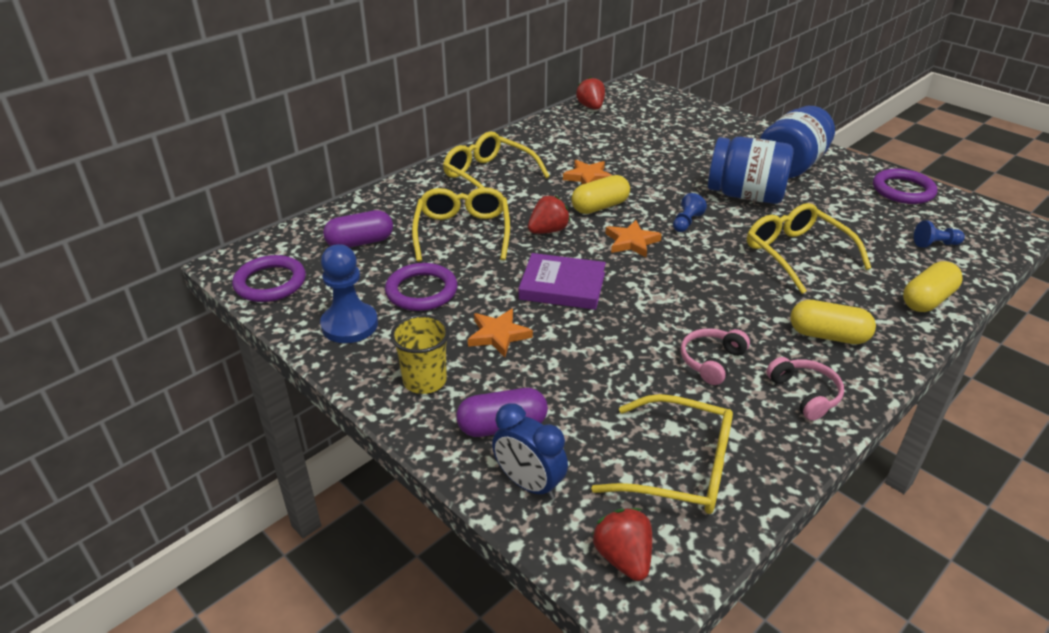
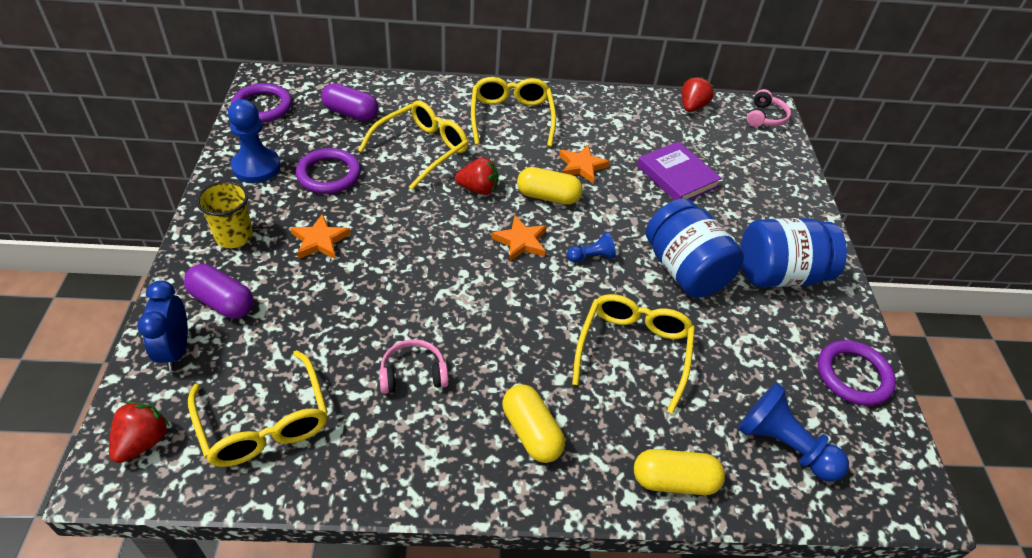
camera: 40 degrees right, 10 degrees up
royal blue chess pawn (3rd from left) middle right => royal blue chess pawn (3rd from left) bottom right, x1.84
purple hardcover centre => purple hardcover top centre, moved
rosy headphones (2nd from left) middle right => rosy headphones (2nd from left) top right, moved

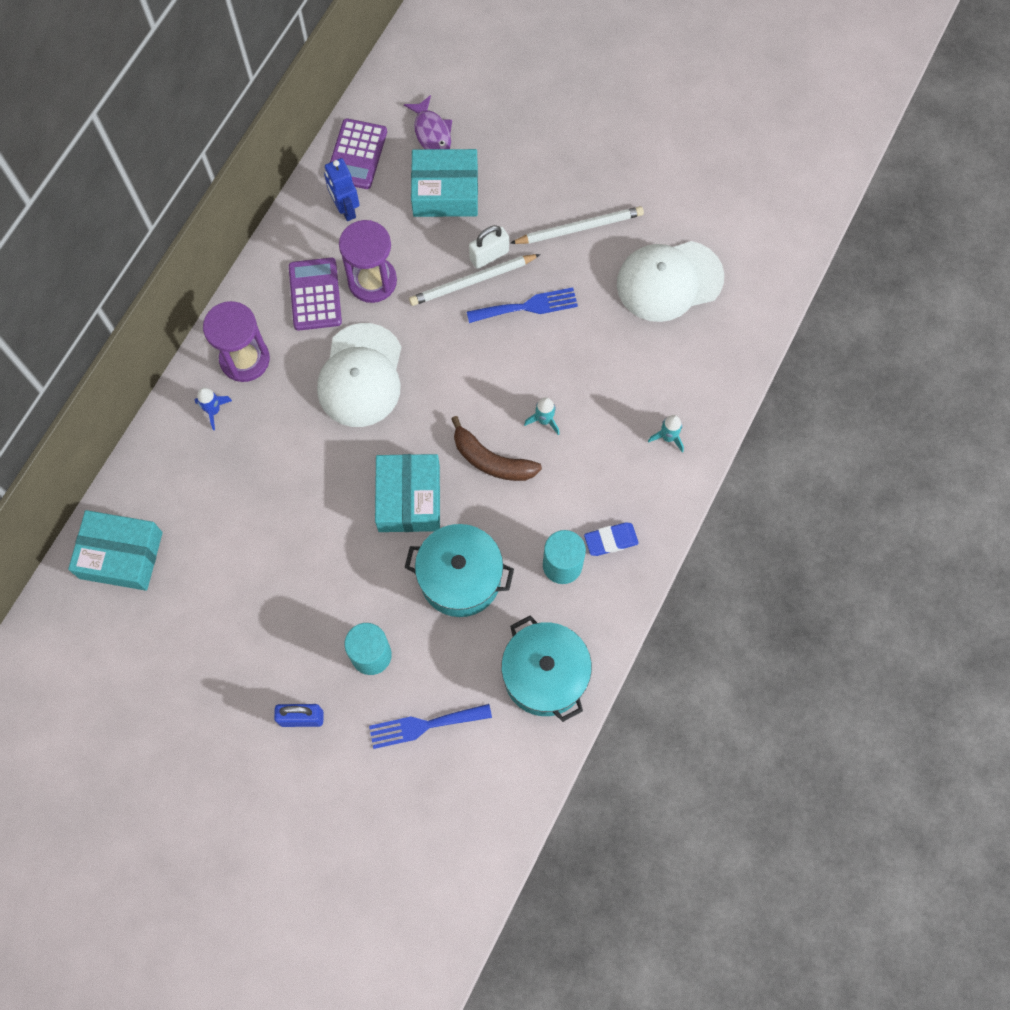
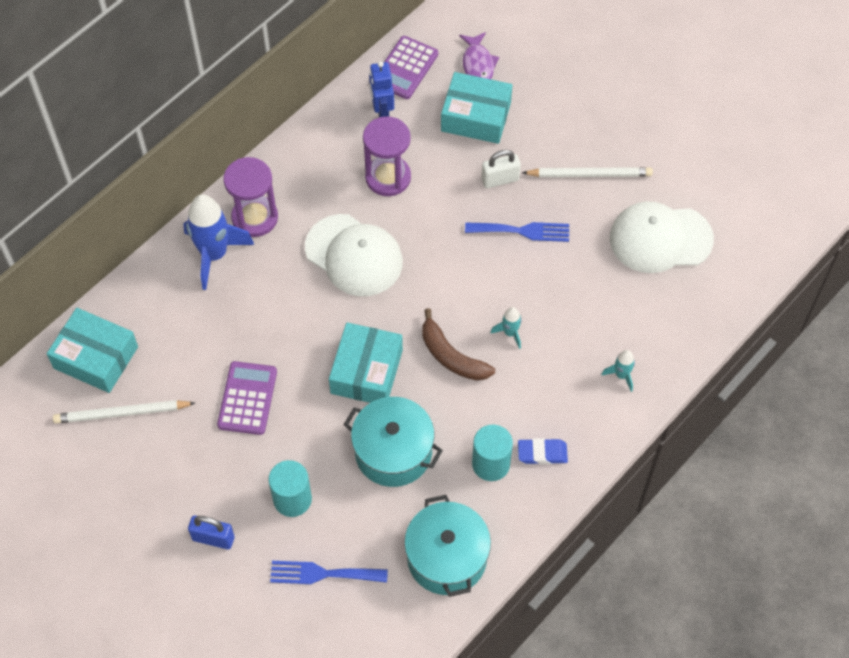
camera: 15 degrees right, 10 degrees down
snow-white lead pencil (1st from left) top centre => snow-white lead pencil (1st from left) middle left, moved
purple adding machine (1st from left) top left => purple adding machine (1st from left) middle left, moved
snow-white peaked cap (1st from left) centre, 75 degrees counterclockwise
royal blue toy rocket middle left, x2.13

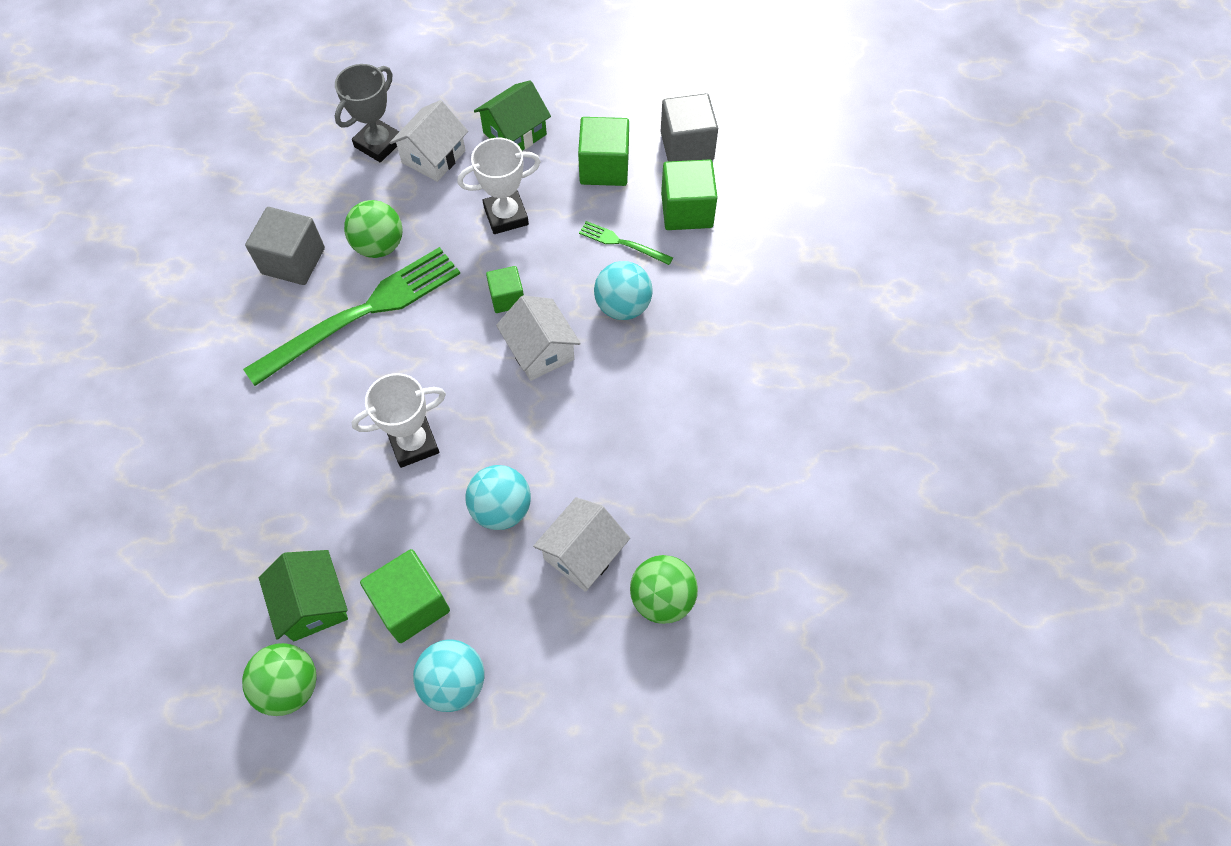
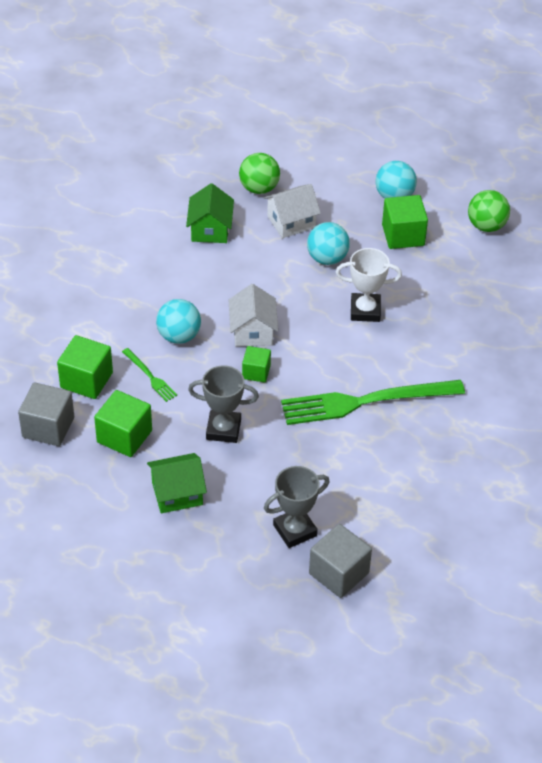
camera: 155 degrees left, 15 degrees down
snow-white cottage (1st from left) top centre => nothing
snow-white award cup (2nd from left) top centre => grey award cup (1st from left) centre
green play ball (2nd from left) top left => nothing
grey cube (1st from left in the first image) top left => grey cube (2nd from left) bottom centre, moved
green cottage (1st from left in the first image) bottom left => green cottage (2nd from left) top centre, moved

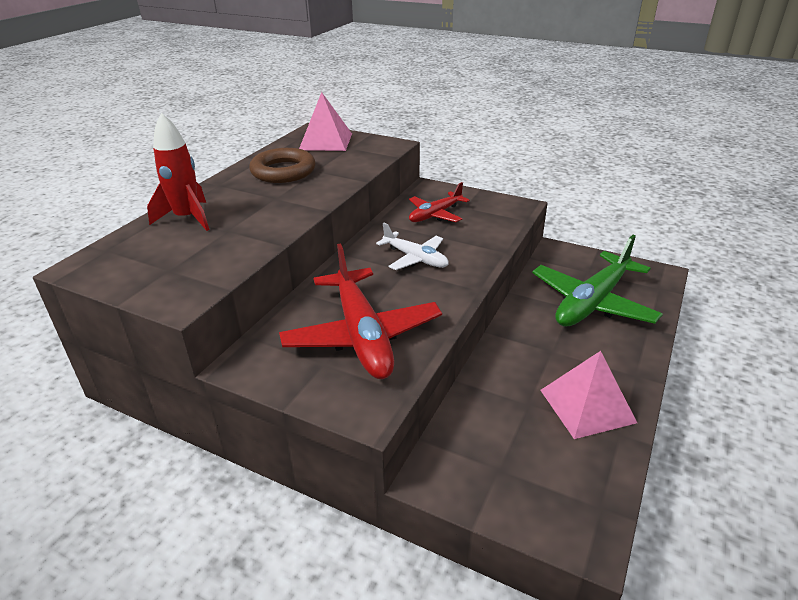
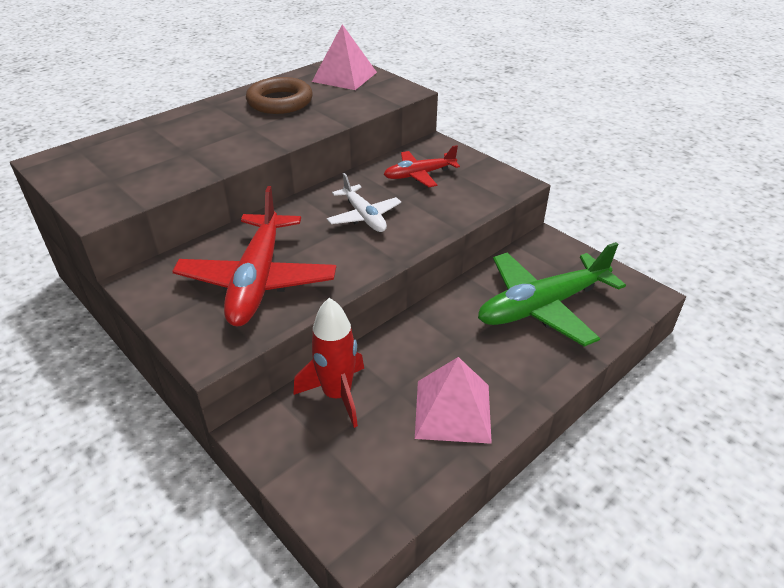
camera: 20 degrees right, 5 degrees up
red toy rocket top left => red toy rocket centre, moved

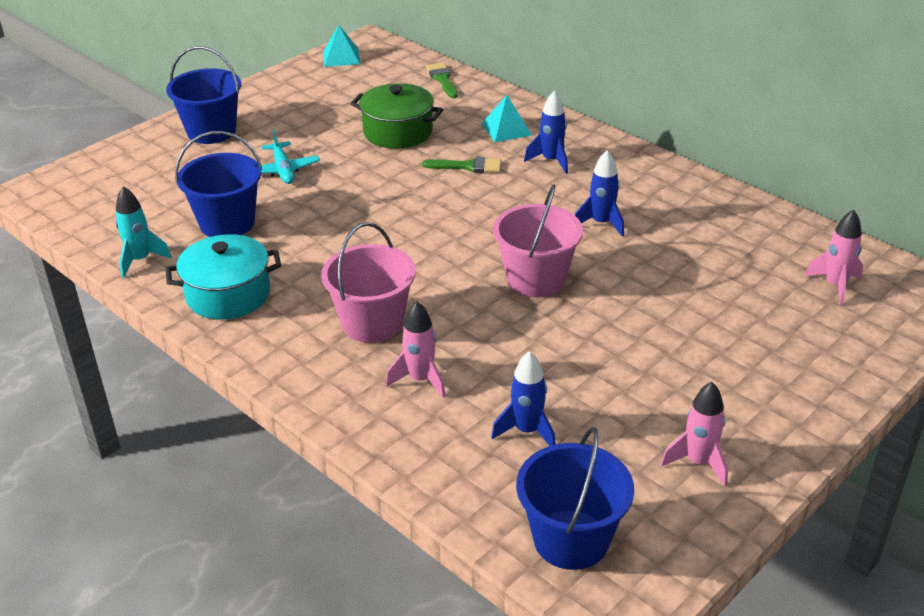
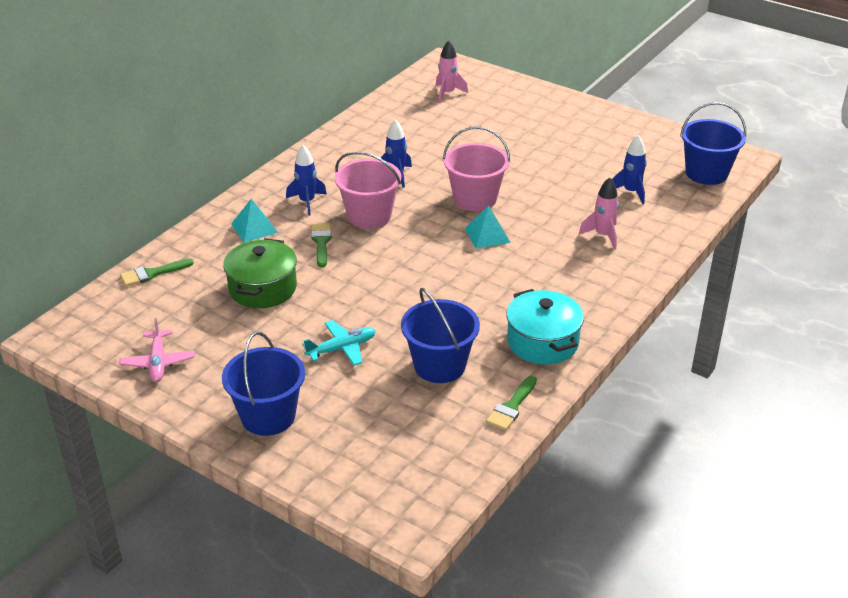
camera: 100 degrees left, 0 degrees up
aqua pyramid shape (1st from left in the first image) top centre => aqua pyramid shape (2nd from left) centre, moved
aqua toy rocket middle left => green paintbrush (3rd from left) bottom centre
rosy sand bucket (1st from left) centre => rosy sand bucket (1st from left) top centre, moved
rosy toy rocket (2nd from left) bottom right => nothing
nothing => rosy toy plane middle left

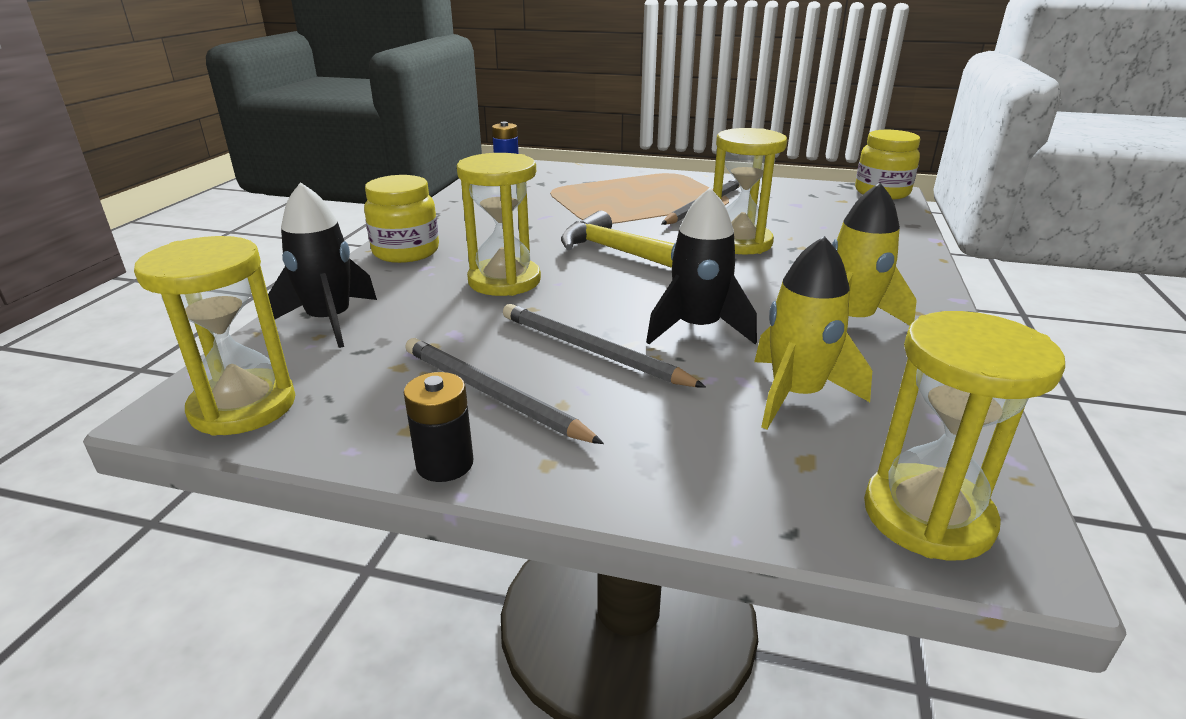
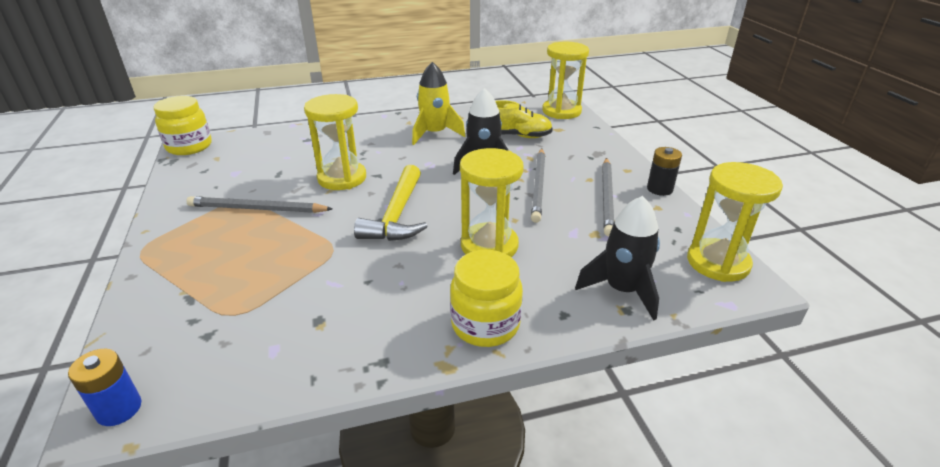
camera: 120 degrees left, 5 degrees up
yellow toy rocket (1st from left) middle right => yellow shoe top centre

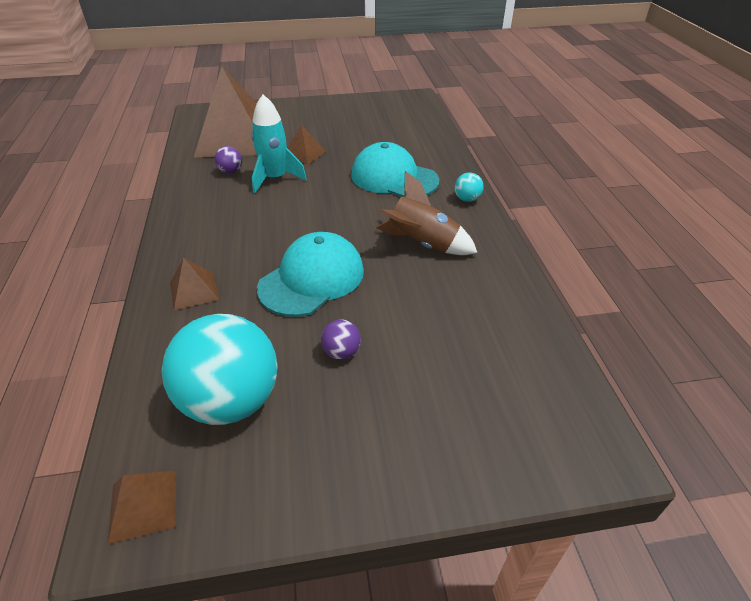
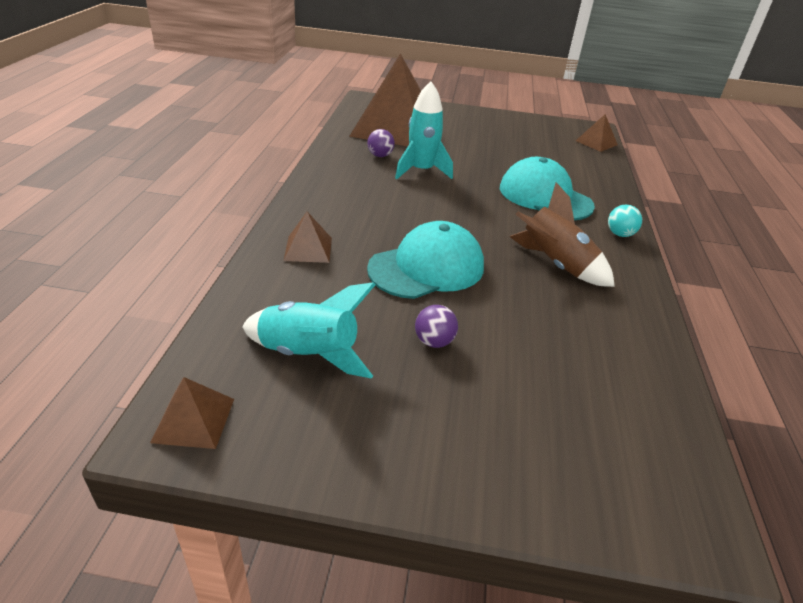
camera: 15 degrees right, 5 degrees down
russet pyramid shape (4th from left) top centre => russet pyramid shape (4th from left) top right, moved
aqua play ball (1st from left) middle left => aqua toy rocket (1st from left) centre

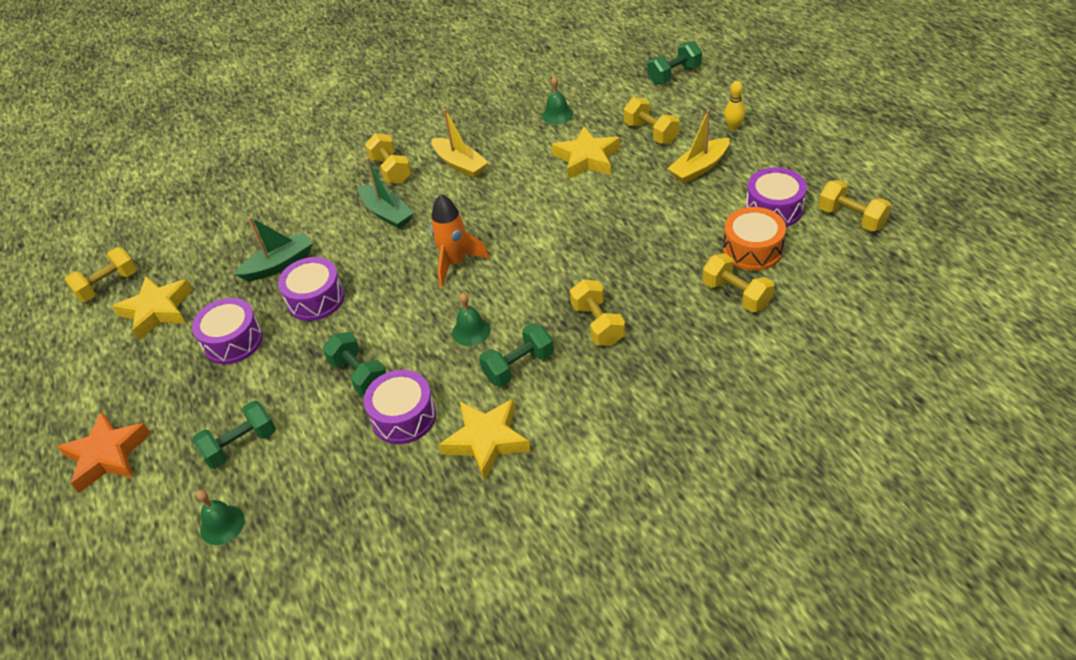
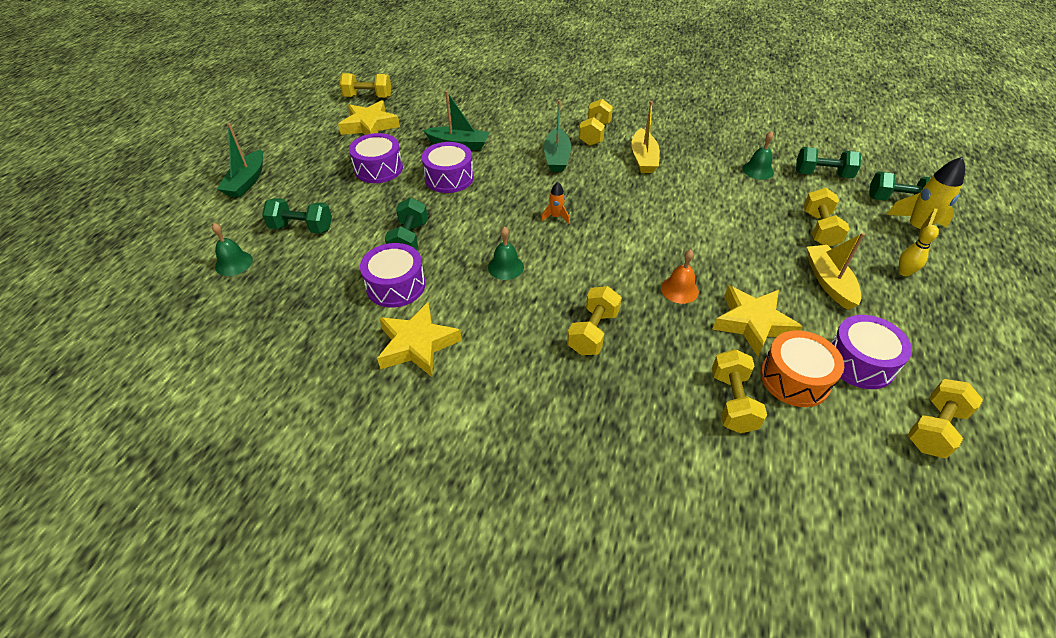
camera: 40 degrees right, 0 degrees up
yellow toy boat (2nd from left) top centre => yellow toy boat (2nd from left) middle right, 75 degrees clockwise
yellow star (3rd from left) top centre => yellow star (3rd from left) middle right, moved
yellow dumbbell (6th from left) top right => yellow dumbbell (6th from left) middle right, 45 degrees clockwise
orange-coloured toy rocket centre => orange-coloured toy rocket top centre, x0.52
green dumbbell (3rd from left) centre => green dumbbell (3rd from left) top right, moved
orange-coloured star bottom left => green toy boat (1st from left) top left
nothing => yellow toy rocket top right
nothing => orange-coloured bell centre

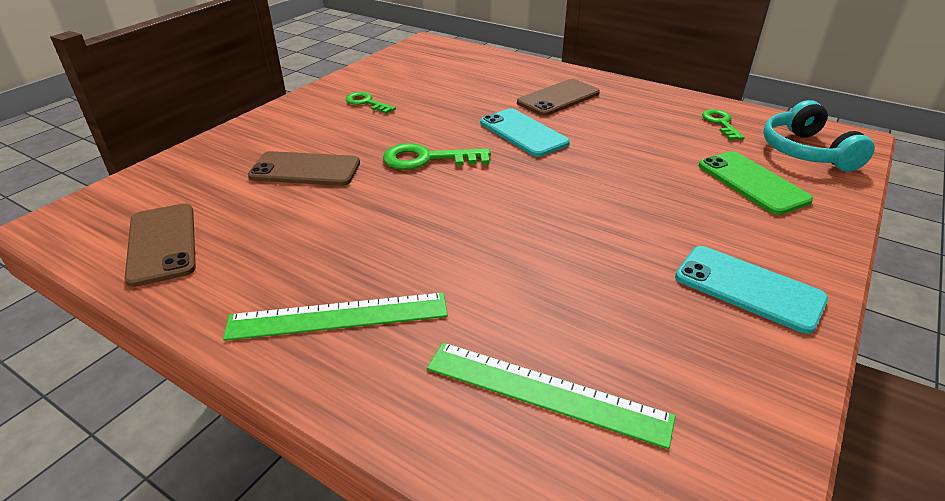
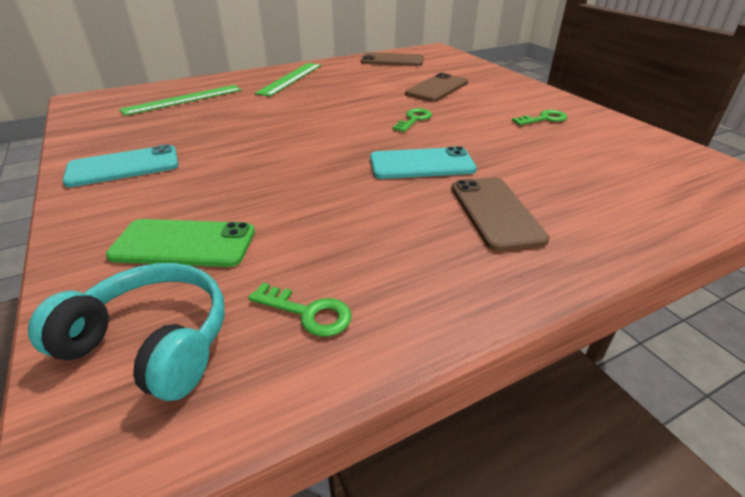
camera: 120 degrees right, 0 degrees up
green door key (2nd from left) top centre, x0.65

